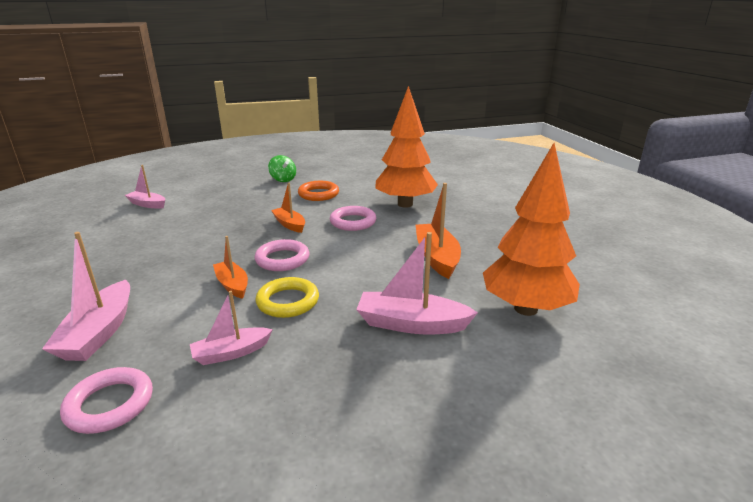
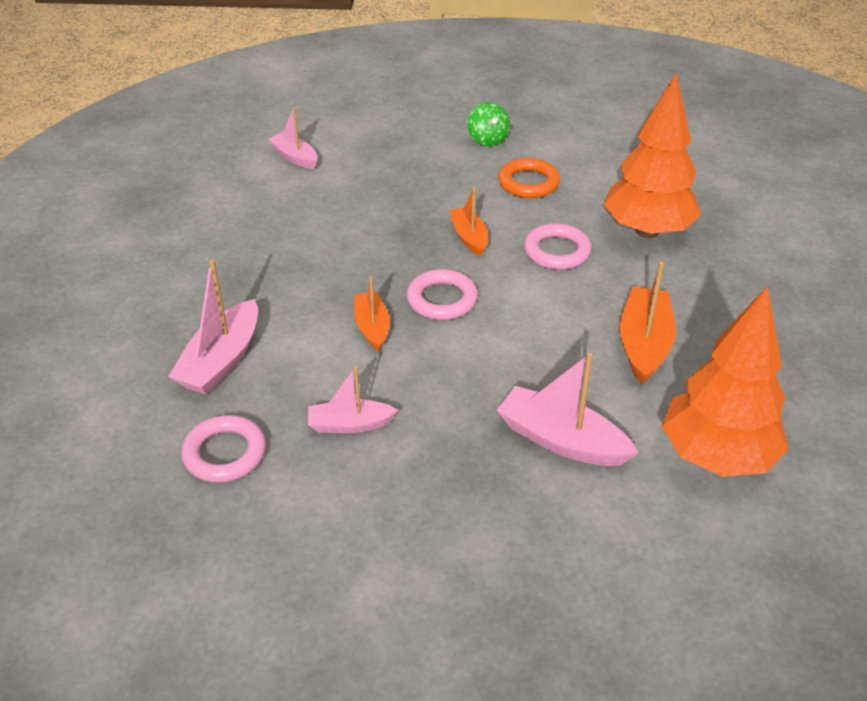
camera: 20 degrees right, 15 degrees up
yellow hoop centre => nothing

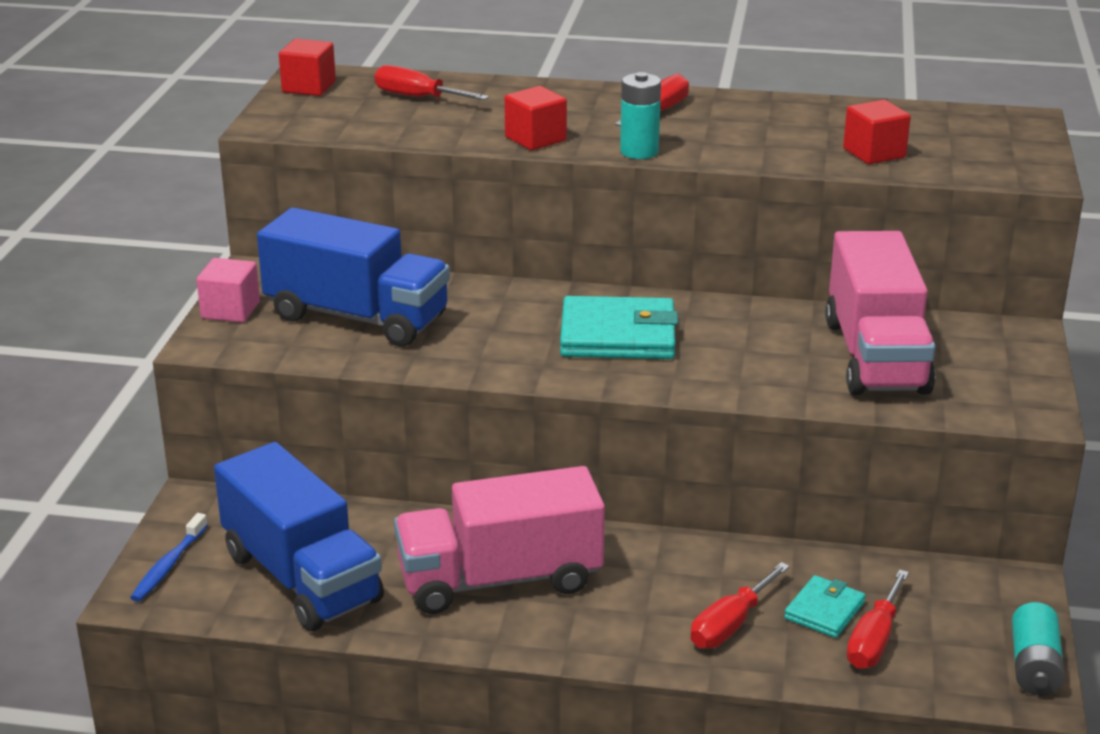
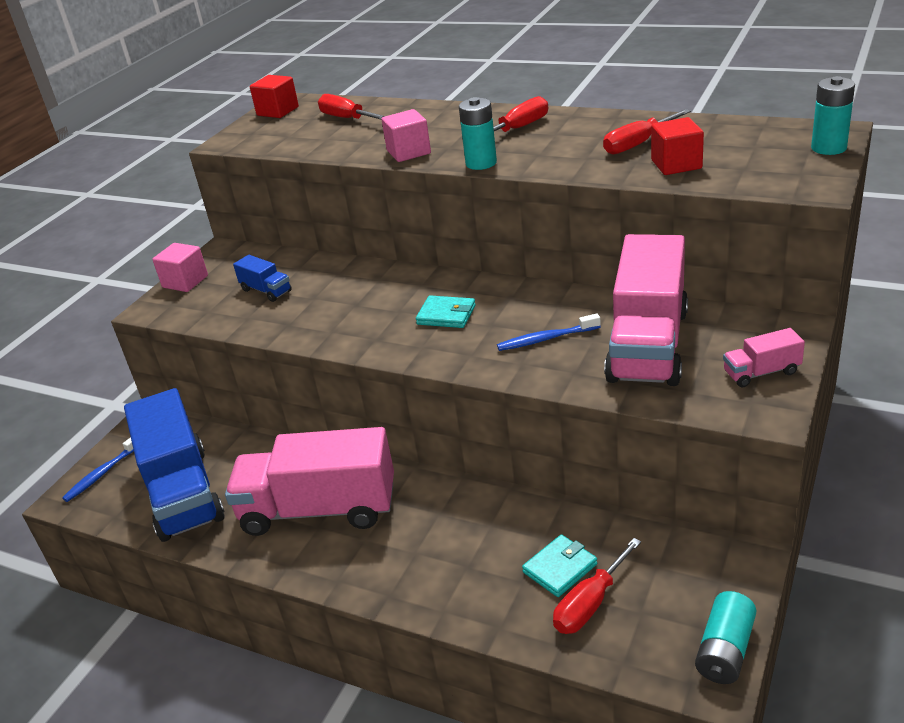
camera: 20 degrees right, 5 degrees up
red cube (2nd from left) top centre => rosy cube (2nd from left) top centre
royal blue toy truck (2nd from left) middle left, x0.42
aqua wallet (1st from left) centre, x0.56
red hand screwdriver (3rd from left in the first image) bottom right => red hand screwdriver (4th from left) top right, moved
nothing => aqua power cell (3rd from left) top right
nothing => royal blue dental brush (2nd from left) centre
nothing => rosy toy truck (3rd from left) middle right

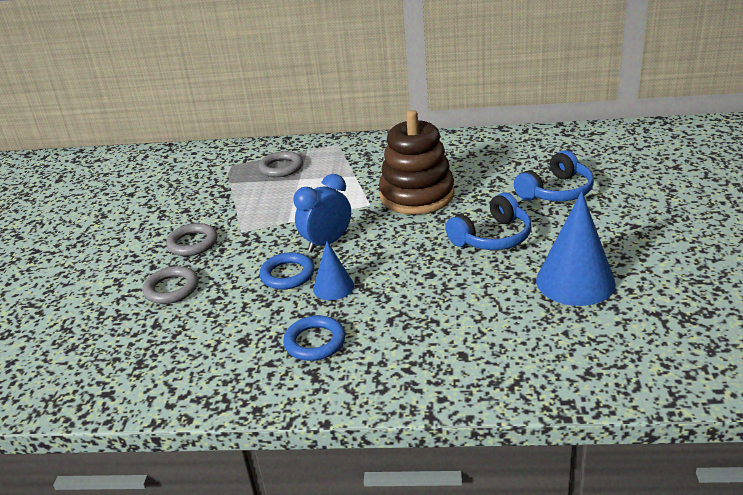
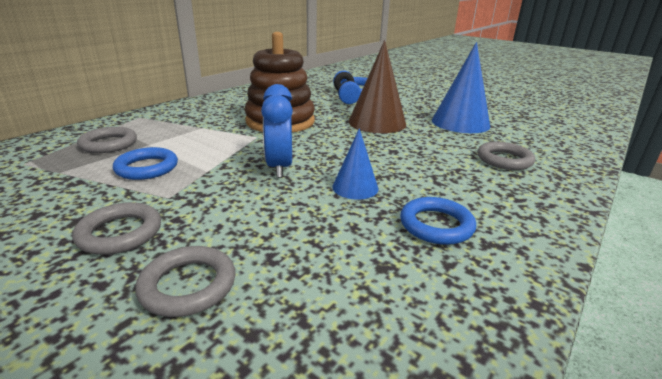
camera: 60 degrees left, 5 degrees down
royal blue headphones (1st from left) centre => russet cone top centre
royal blue hoop (1st from left) centre => royal blue hoop (1st from left) middle left, moved
nothing => grey hoop (4th from left) middle right

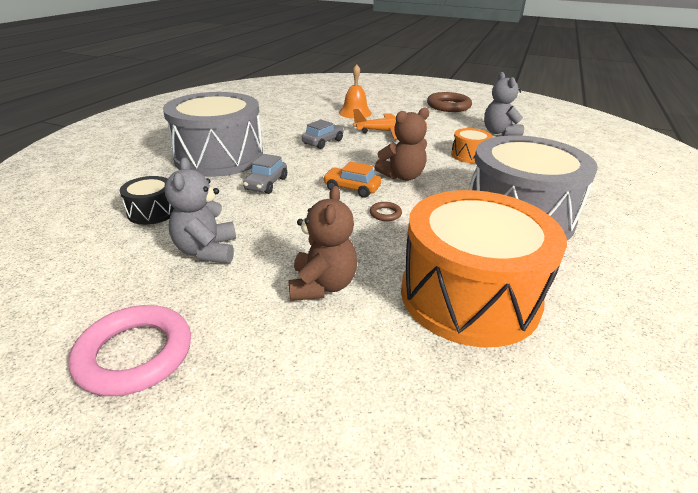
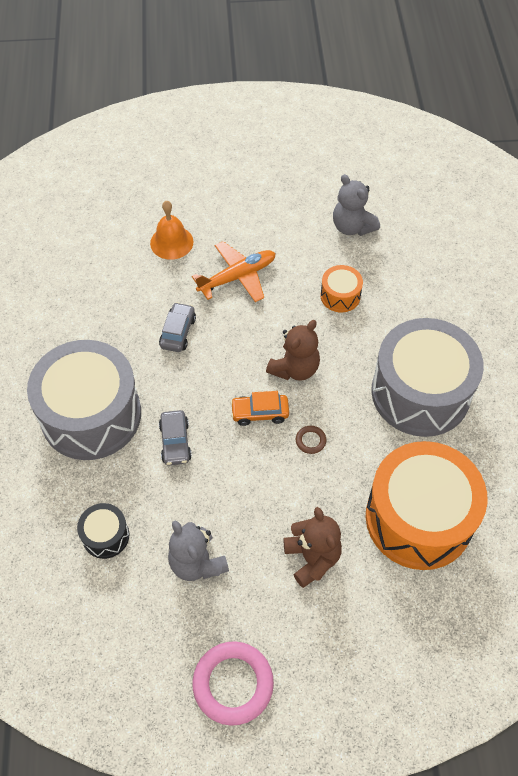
camera: 25 degrees left, 25 degrees up
russet hoop (2nd from left) top centre => nothing

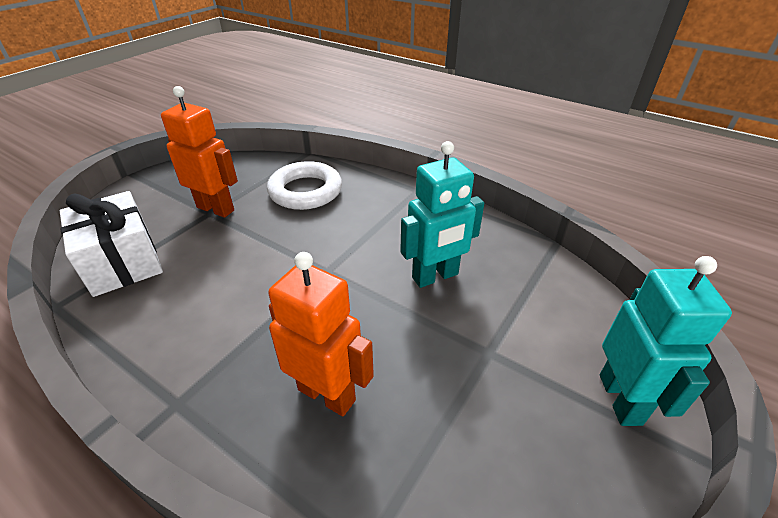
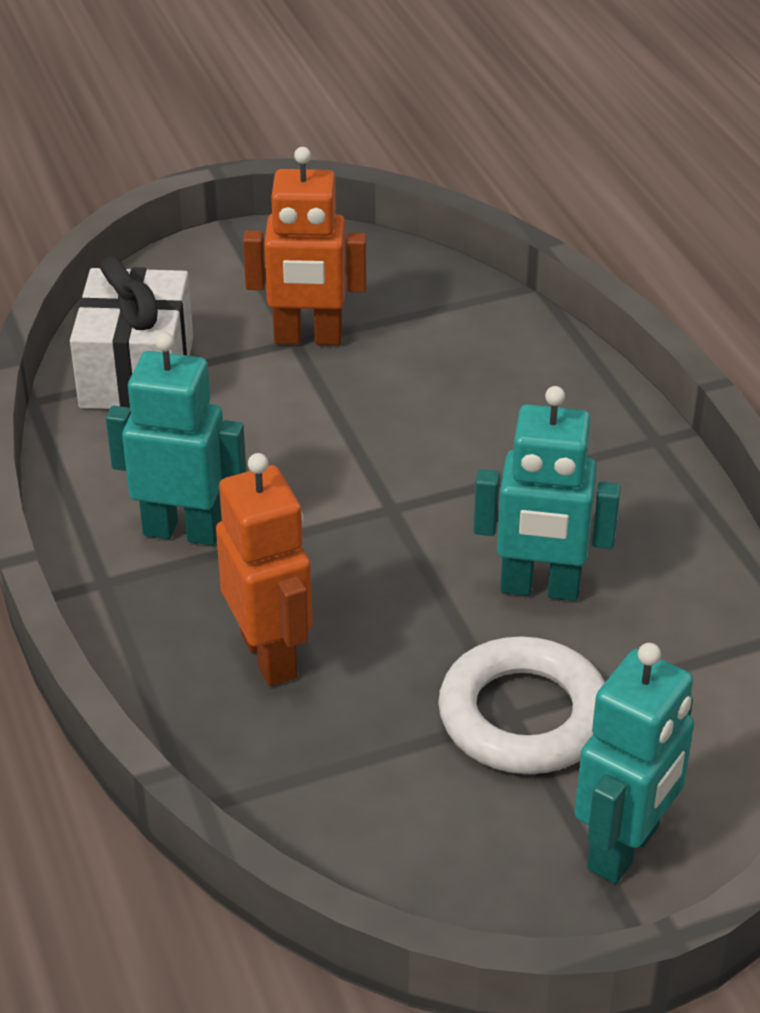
camera: 35 degrees right, 0 degrees up
orange-coloured robot figure (1st from left in the first image) top left => orange-coloured robot figure (2nd from left) top centre, 120 degrees clockwise
snow-white hoop centre => snow-white hoop bottom right, moved
nothing => aqua robot figure (1st from left) middle left

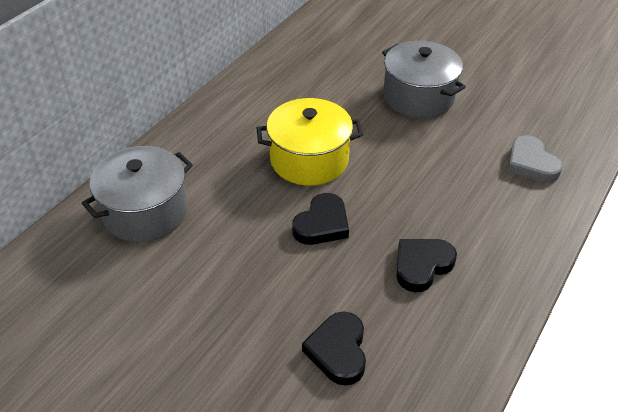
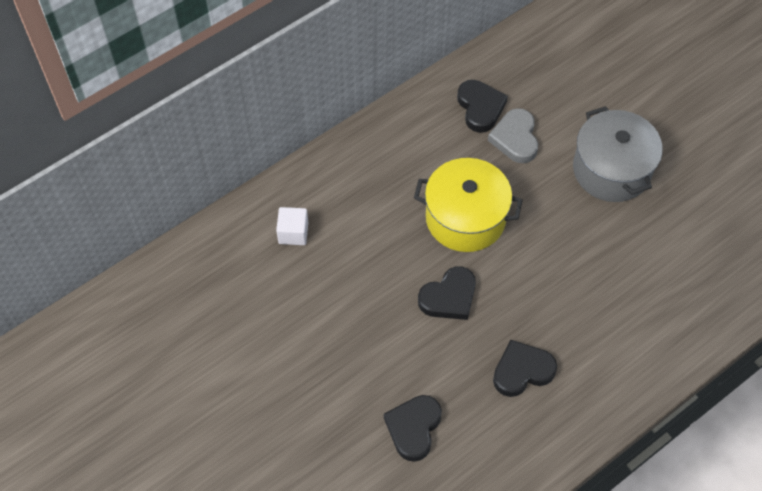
camera: 20 degrees right, 15 degrees up
grey heart shape middle right => grey heart shape top right, moved
grey stockpot (1st from left) middle left => snow-white cube centre
nothing => jet-black heart shape (3rd from left) top centre

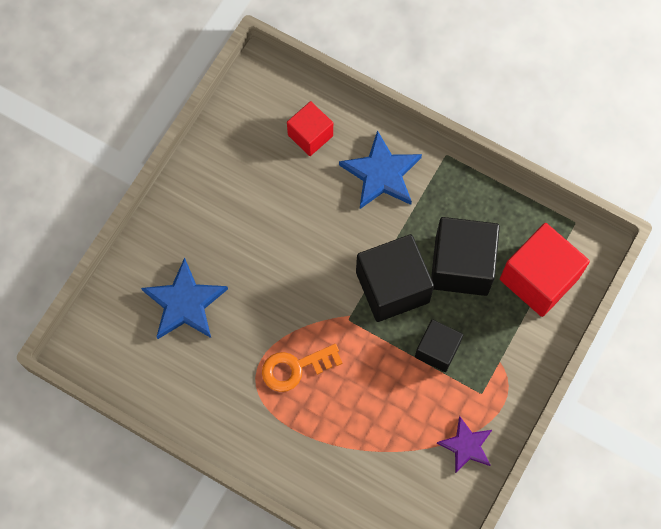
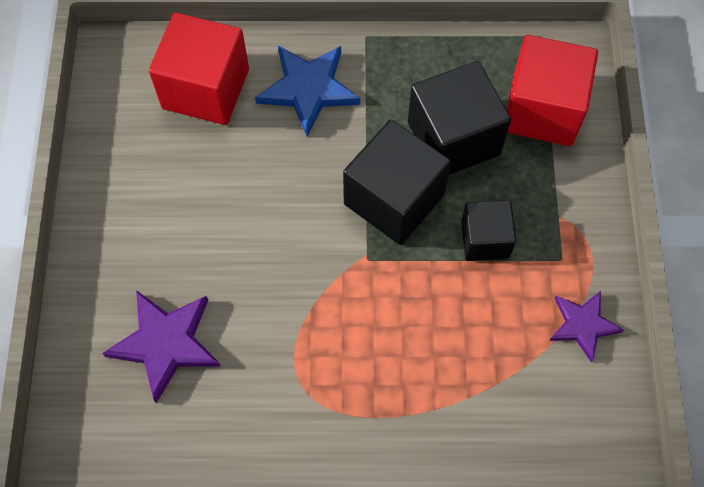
camera: 30 degrees left, 5 degrees down
red cube (1st from left) top centre => red cube (1st from left) top left, x1.69
royal blue star (1st from left) middle left => purple star (1st from left) bottom left
orange-coloured door key bottom centre => nothing

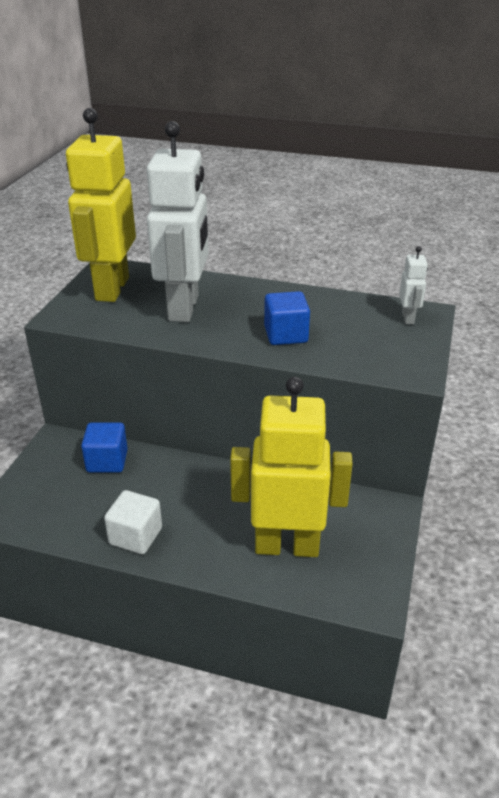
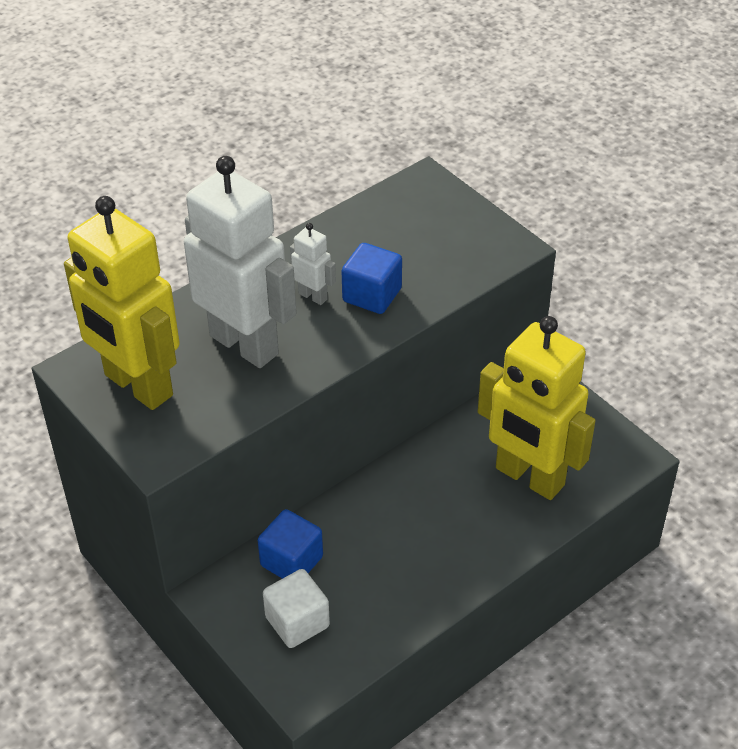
camera: 55 degrees left, 10 degrees up
snow-white robot figure (2nd from left) middle right => snow-white robot figure (2nd from left) centre, moved
yellow robot figure (2nd from left) centre => yellow robot figure (2nd from left) middle right, 90 degrees counterclockwise
snow-white cube middle left => snow-white cube bottom centre, moved

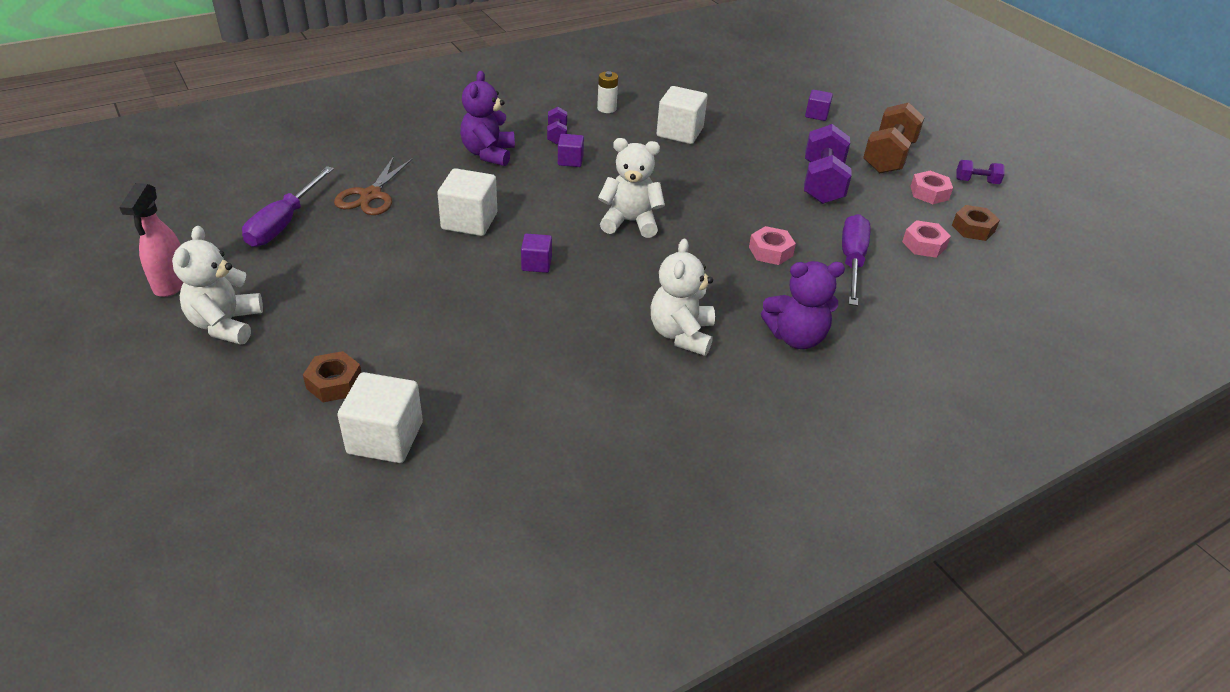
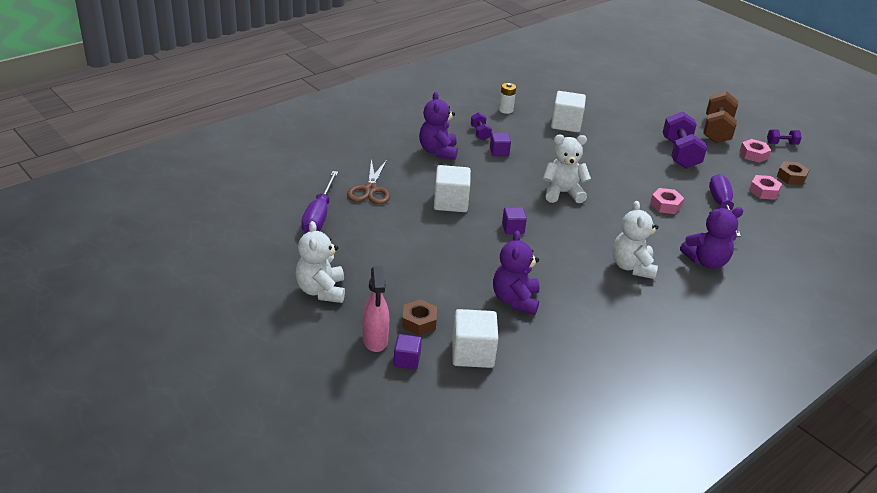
camera: 10 degrees left, 5 degrees down
purple cube (3rd from left in the first image) top centre => purple cube (1st from left) bottom centre, moved
rosy sprayer middle left => rosy sprayer centre, moved
nothing => purple teddy bear (2nd from left) centre

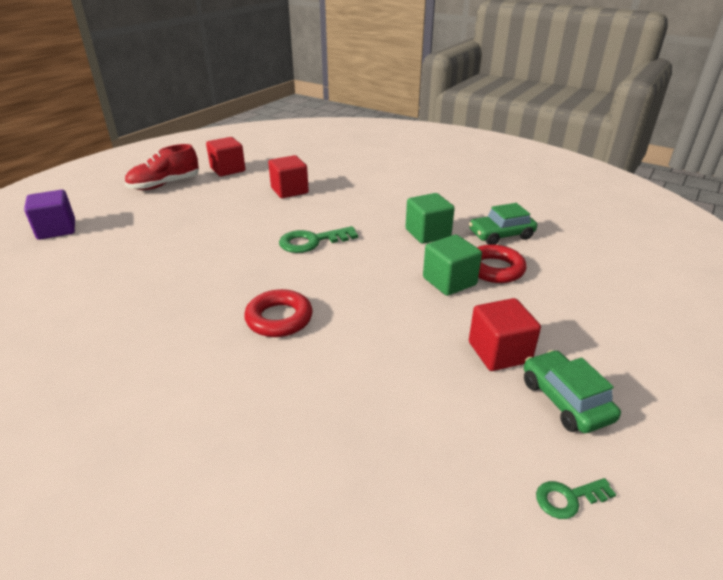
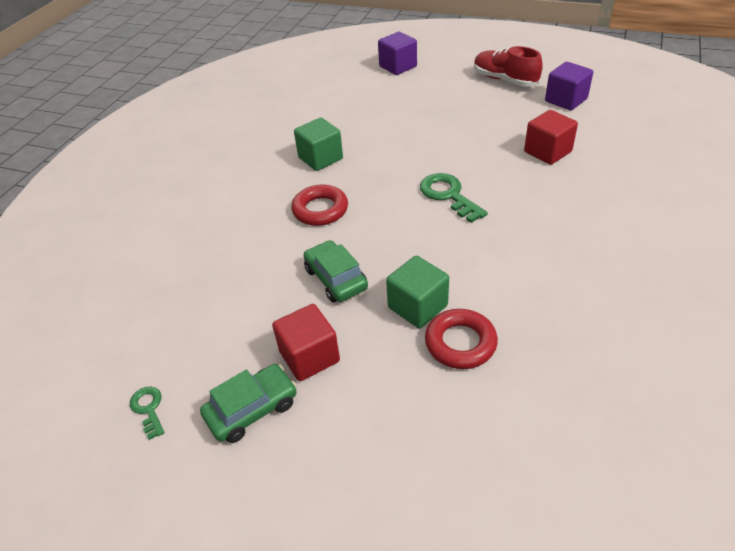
camera: 80 degrees right, 10 degrees up
red cube (1st from left) top left => purple cube (2nd from left) top right
green cube (1st from left) centre => green cube (1st from left) top centre, moved
green car (1st from left in the first image) middle right => green car (2nd from left) centre, moved

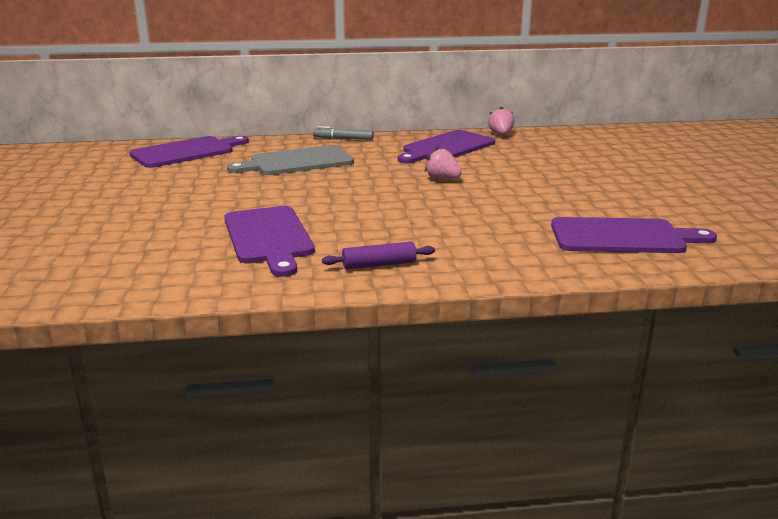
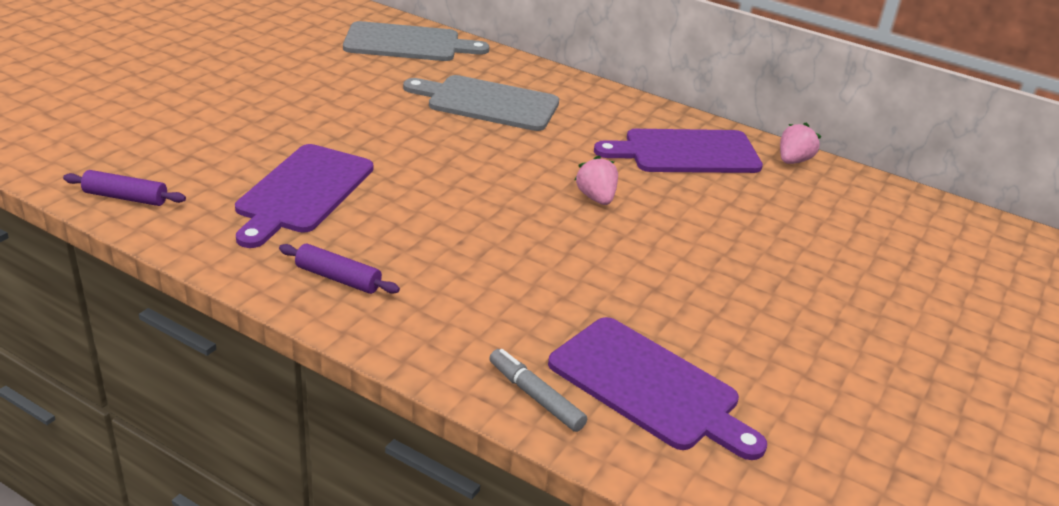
camera: 35 degrees right, 10 degrees up
grey felt pen top centre => grey felt pen bottom centre, moved
purple chopping board (1st from left) top left => grey chopping board (1st from left) top centre
nothing => purple pastry roller (1st from left) middle left

